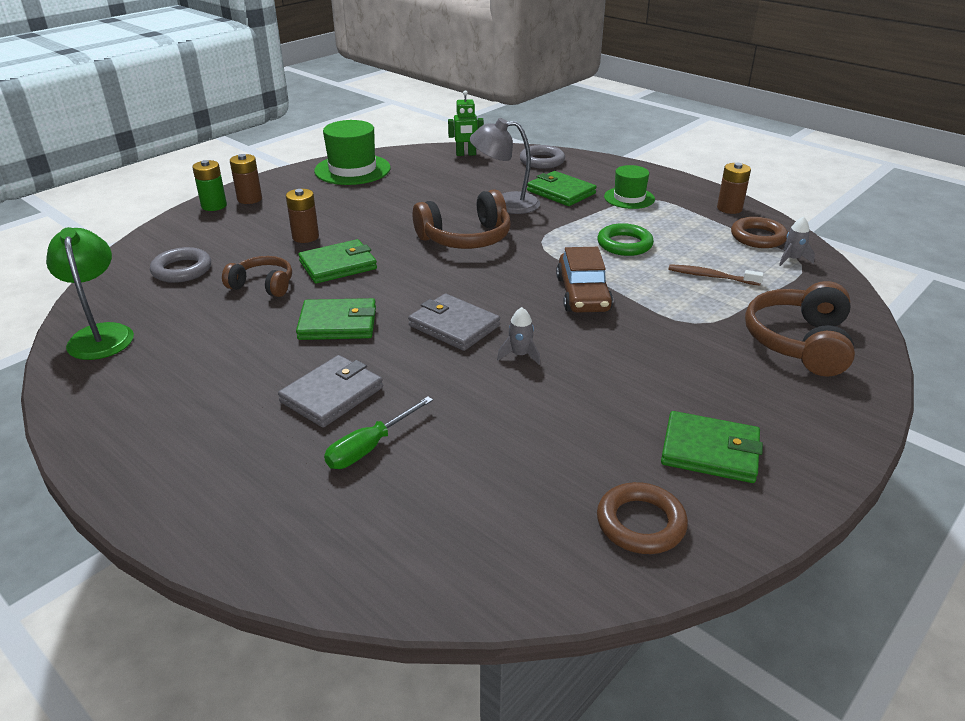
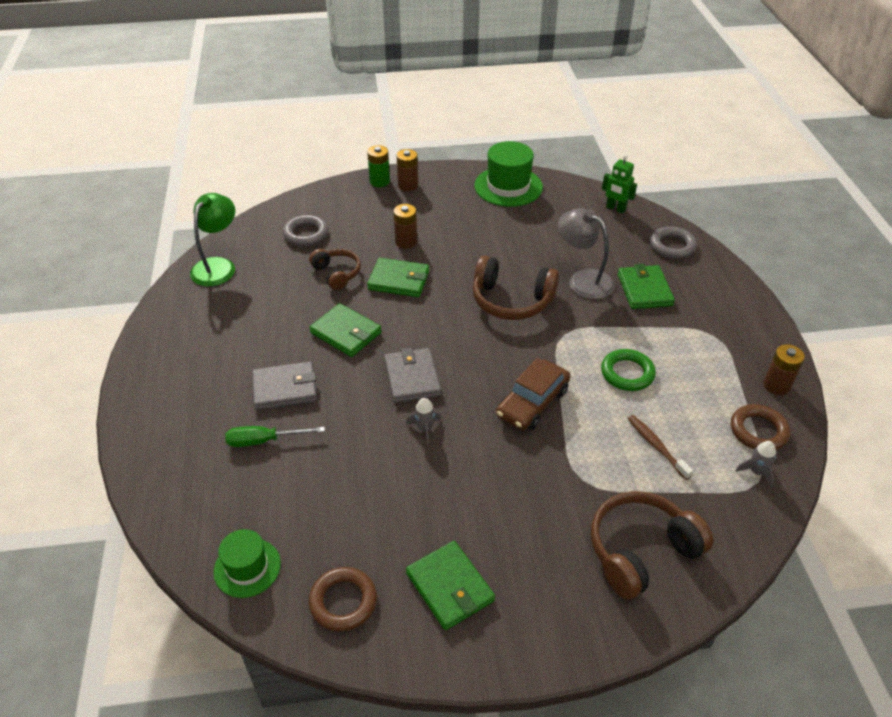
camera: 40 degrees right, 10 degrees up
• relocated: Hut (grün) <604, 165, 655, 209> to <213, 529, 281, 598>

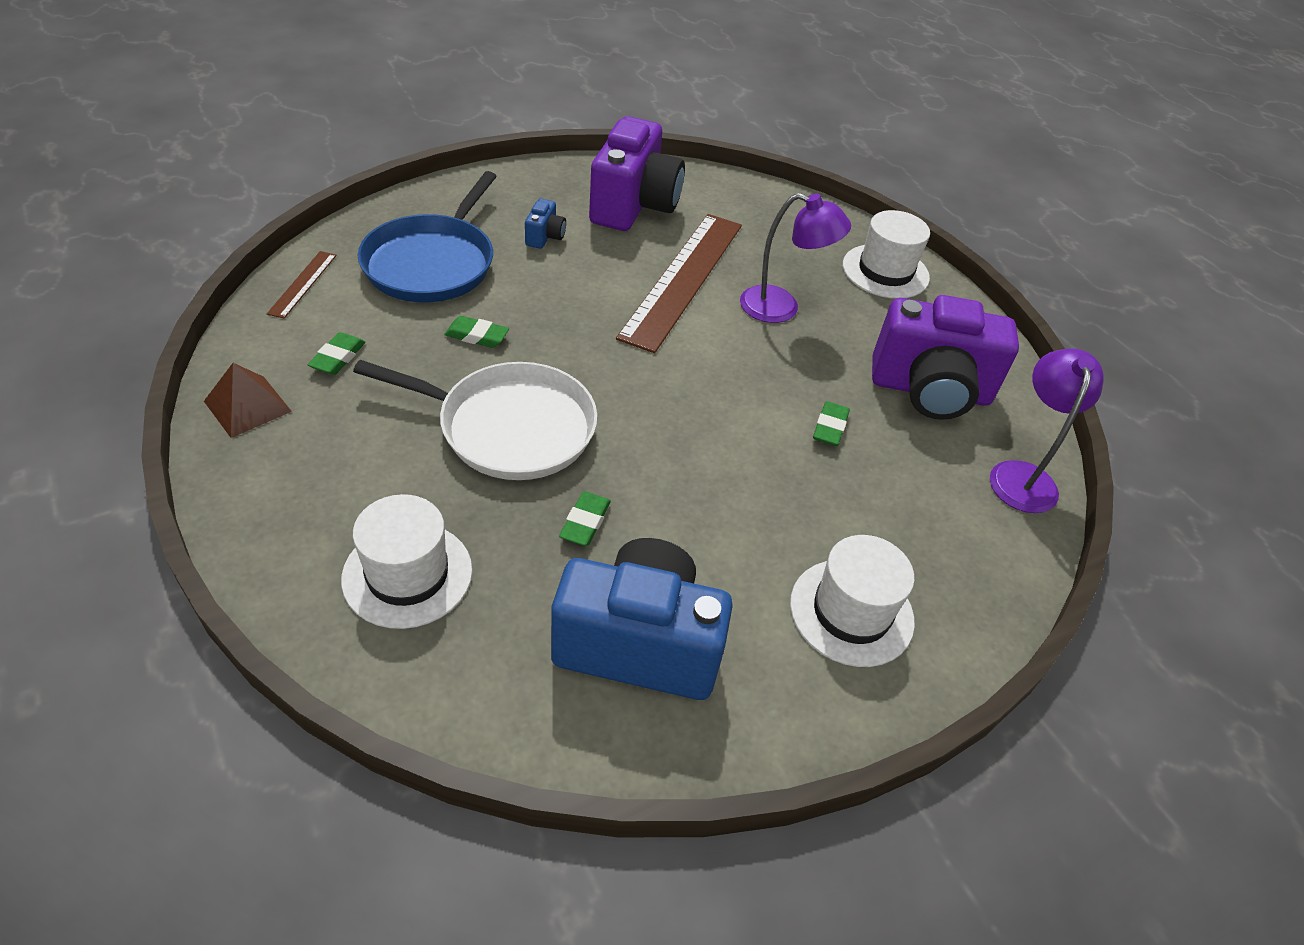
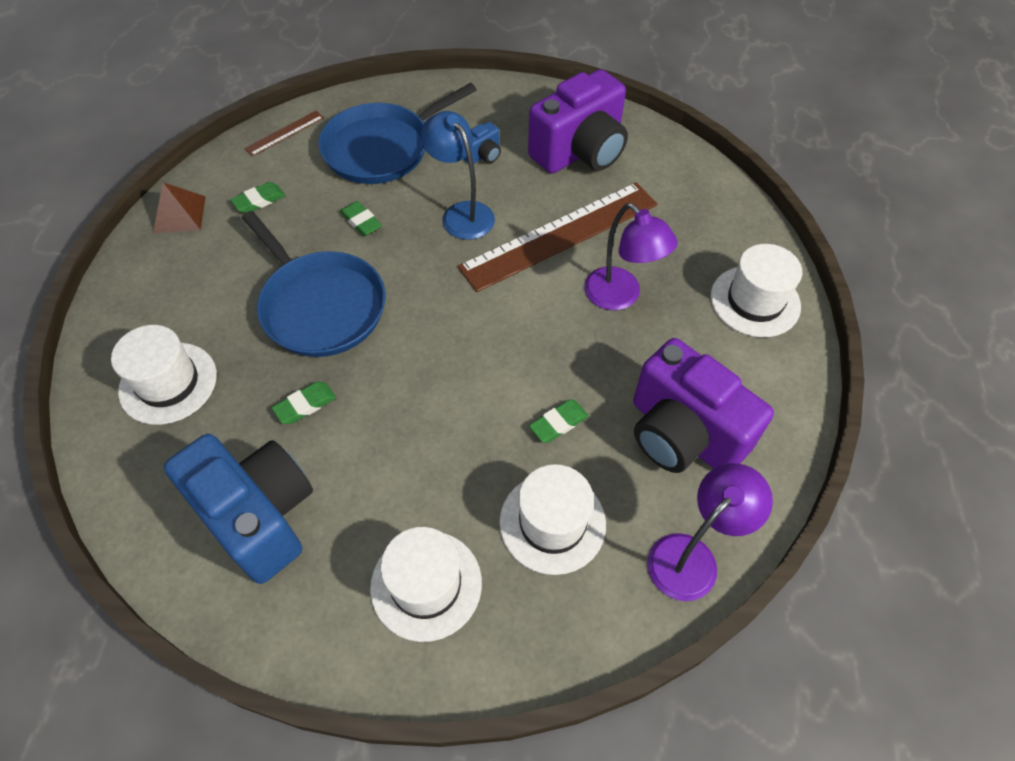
camera: 40 degrees right, 10 degrees up
• colour: Pfanne (weiß) <353, 360, 597, 480> to Pfanne (blau) <242, 211, 385, 357>
• appeared: Lampe (blau) <421, 111, 495, 240>
• appeared: Hut (weiß) <500, 464, 606, 575>

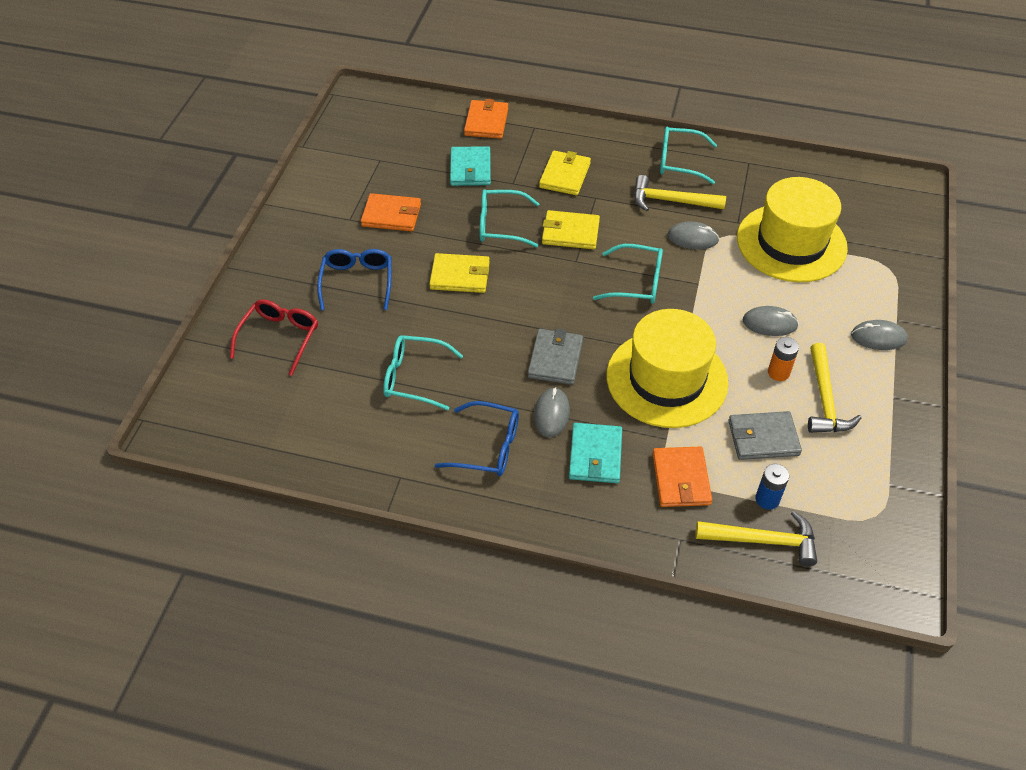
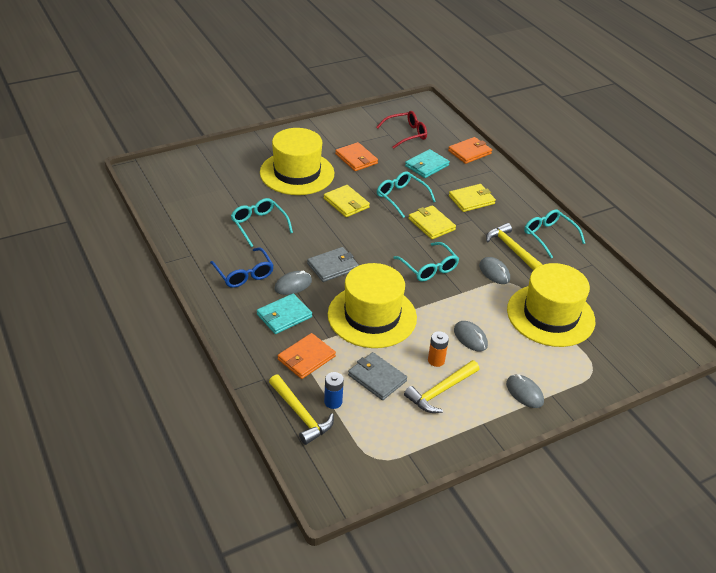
camera: 45 degrees right, 10 degrees down
• exchanged: Brille (blau) <317, 249, 392, 310> to Hut (gelb) <260, 128, 334, 195>
• relocated: Brille (rot) <230, 299, 318, 376> to <376, 111, 427, 149>

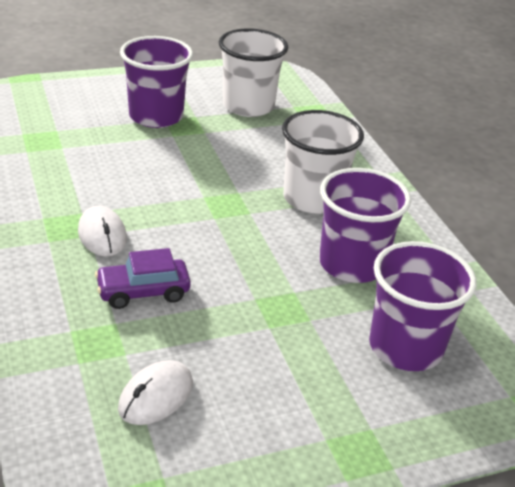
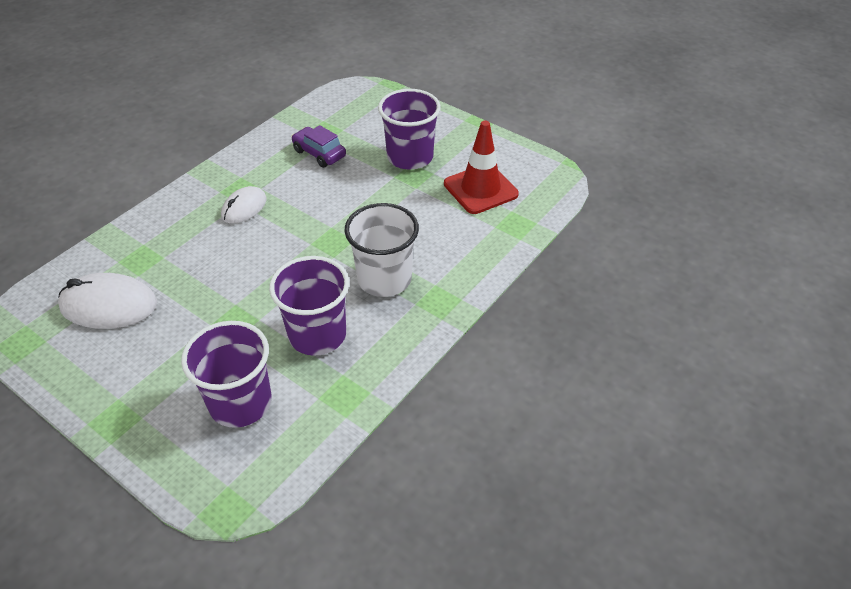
camera: 60 degrees right, 10 degrees up
• size: Computermaus (weiß) <118, 360, 193, 425> = <58, 273, 157, 329> x1.60
• relocated: Auto (lila) <95, 248, 191, 309> to <291, 125, 346, 168>
• exchanged: Becher (weiß) <219, 28, 288, 117> to Leitkegel (rot) <444, 121, 519, 214>

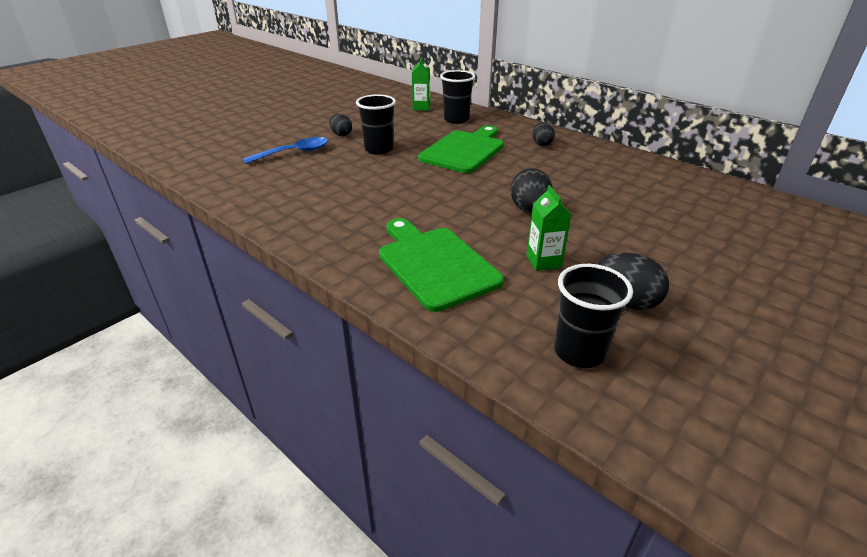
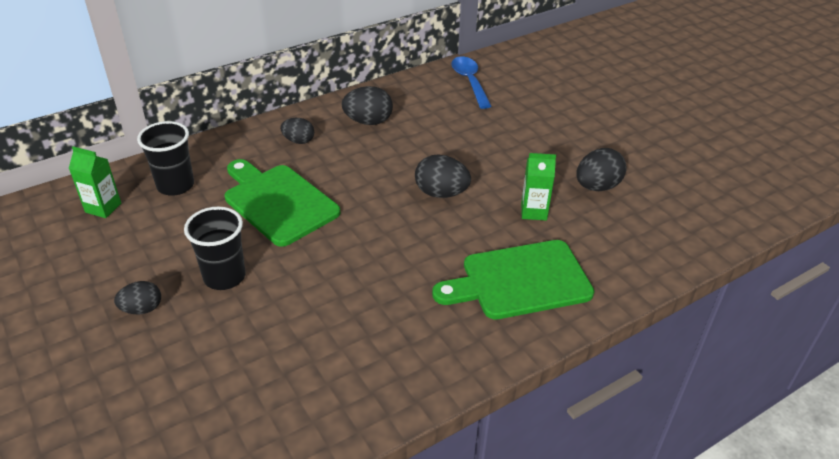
camera: 75 degrees left, 5 degrees up
• appeared: Ei (schwarz) <341, 86, 393, 125>
• relocated: Löffel (blau) <242, 137, 328, 164> to <451, 57, 491, 109>
• missing: Becher (schwarz) <554, 264, 633, 368>

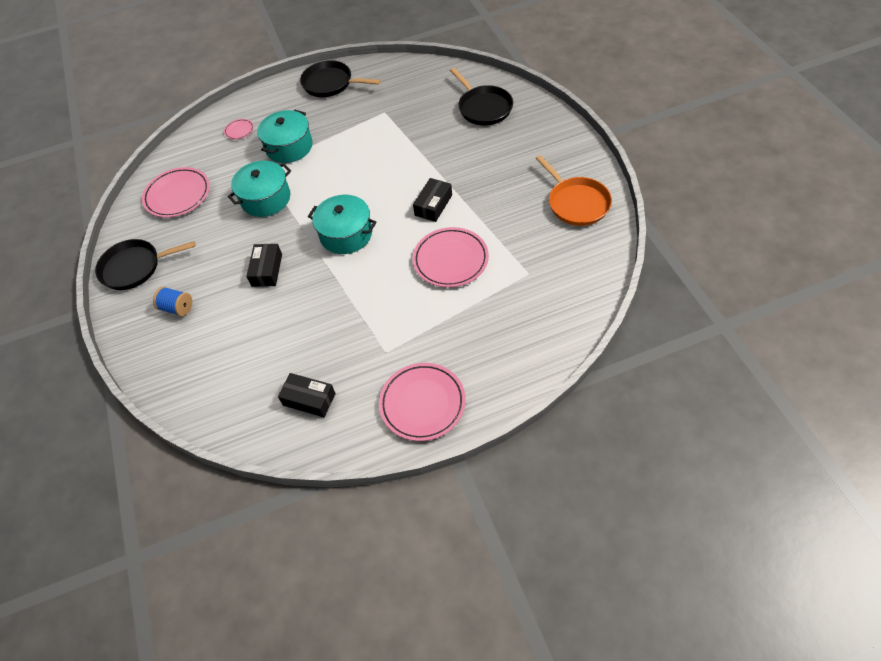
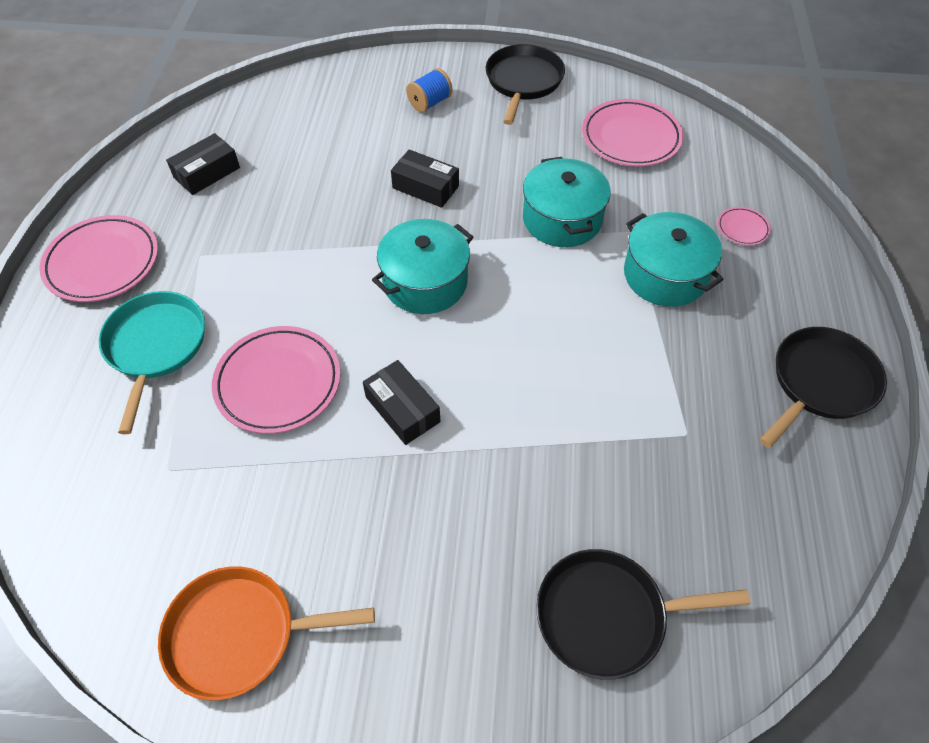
camera: 110 degrees right, 0 degrees up
• appeared: Pfanne (türkis) <99, 291, 205, 434>

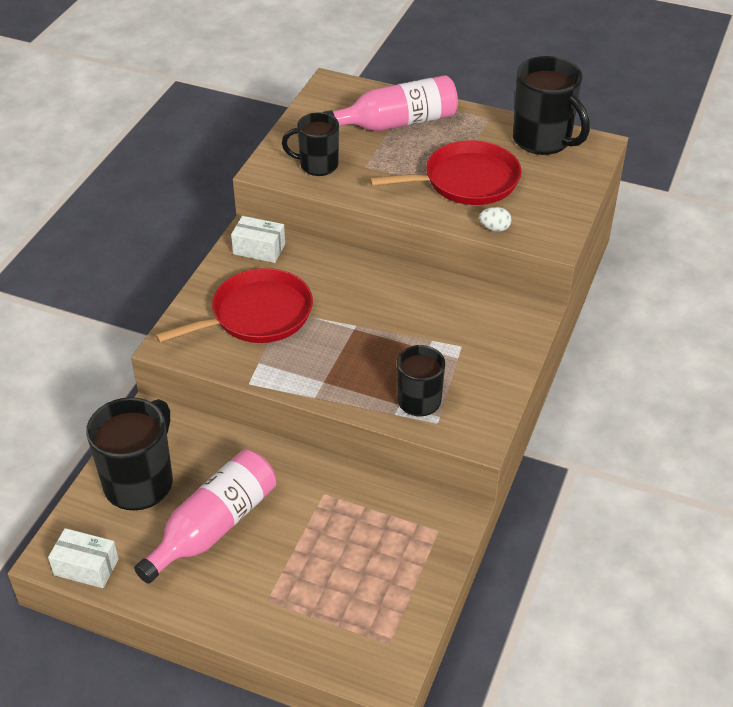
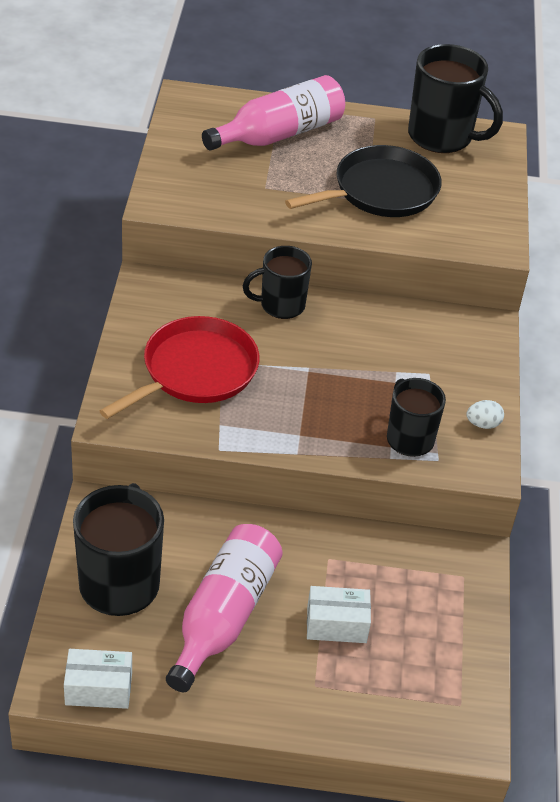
camera: 20 degrees left, 0 degrees up
• relocated: Tasse (schwarz) <282, 112, 339, 176> to <243, 246, 312, 319>
• colour: Pfanne (rot) <370, 140, 522, 205> to Pfanne (schwarz) <285, 145, 442, 217>
• relocated: Schachtel (weiß) <231, 216, 285, 263> to <307, 586, 371, 643>
• relocated: Ei (weiß) <479, 207, 512, 232> to <466, 400, 504, 429>

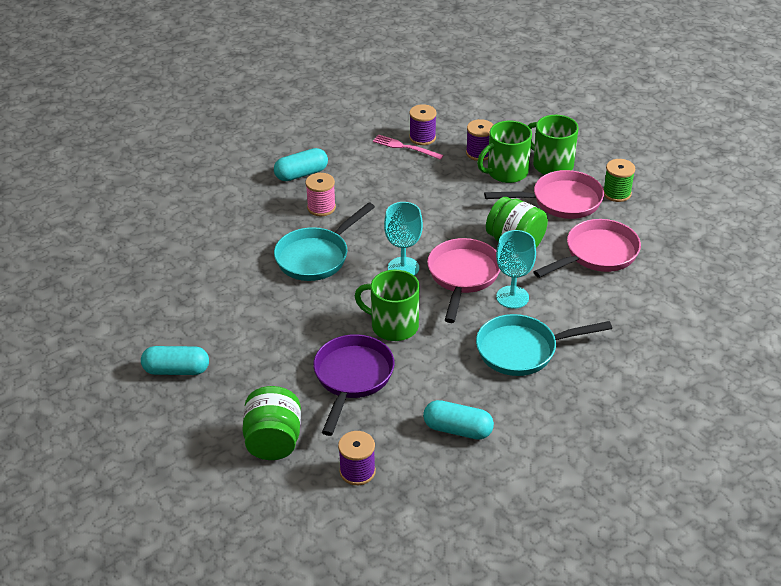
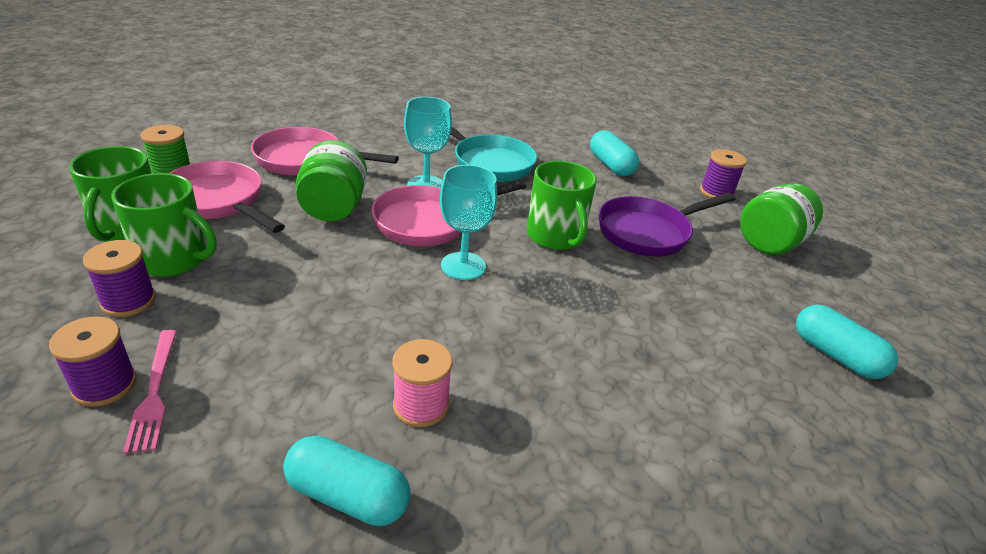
camera: 135 degrees left, 5 degrees down
• missing: Pfanne (türkis) <274, 202, 375, 281>

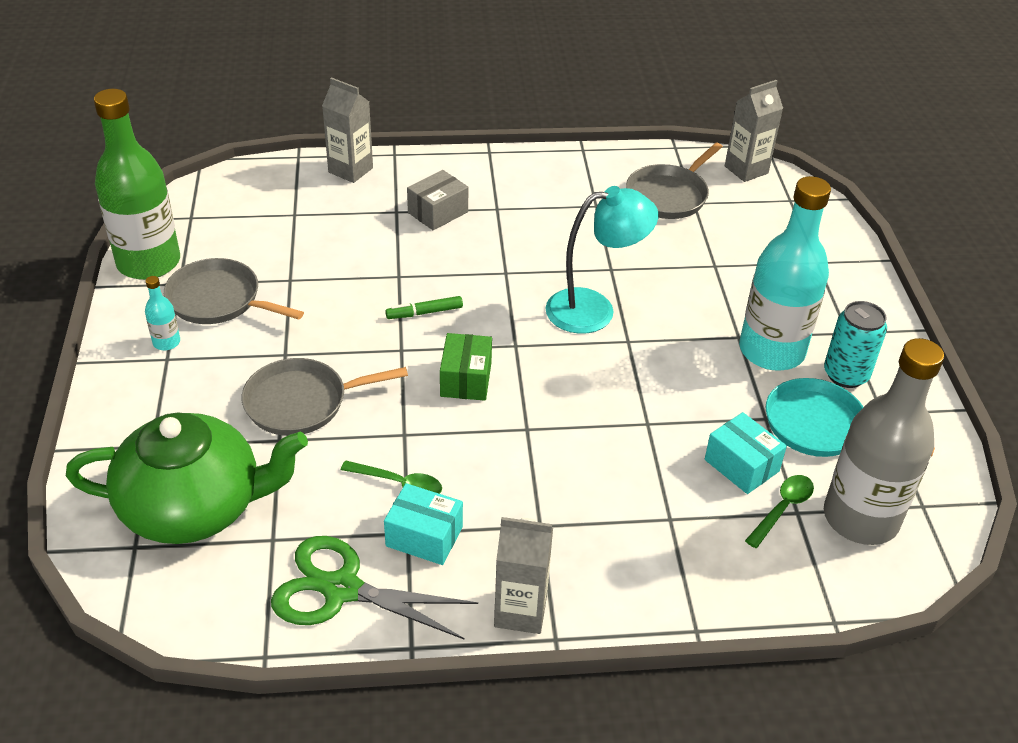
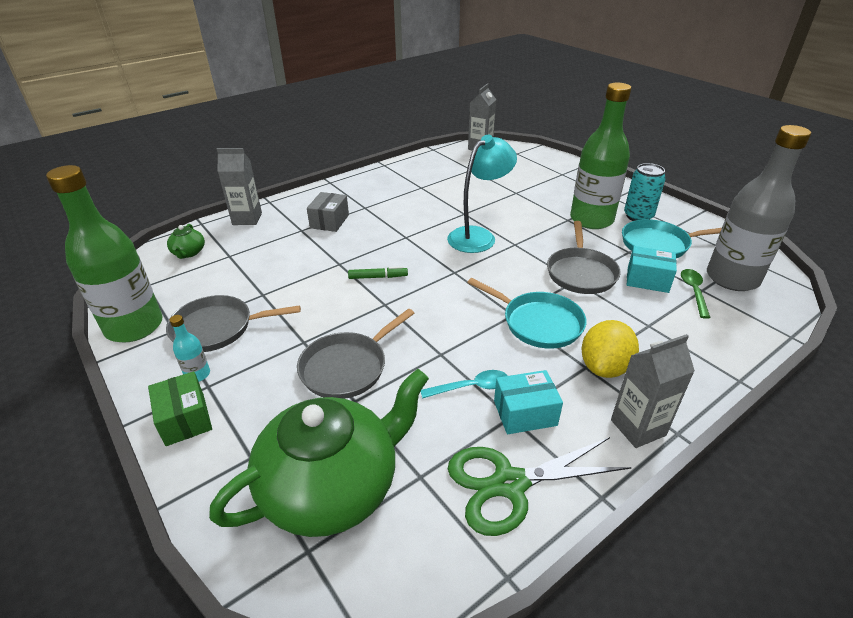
camera: 30 degrees left, 5 degrees down
• relocated: Schachtel (grün) <440, 333, 492, 401> to <148, 371, 212, 446>
• appeared: Teekanne (grün) <167, 224, 205, 259>
• spun: Filzstift (grün) <385, 296, 463, 319> = <348, 266, 408, 279> 135 degrees counterclockwise
• colour: Löffel (grün) <341, 461, 442, 494> to Löffel (türkis) <420, 370, 508, 399>
• appeared: Pfanne (türkis) <467, 278, 586, 349>
• relocated: Pfanne (grau) <626, 143, 723, 219> to <547, 221, 621, 294>
• colour: Flasche (türkis) <739, 176, 831, 370> to Flasche (grün) <570, 83, 631, 229>
• appeared: Zitrone (gelb) <581, 320, 639, 378>

